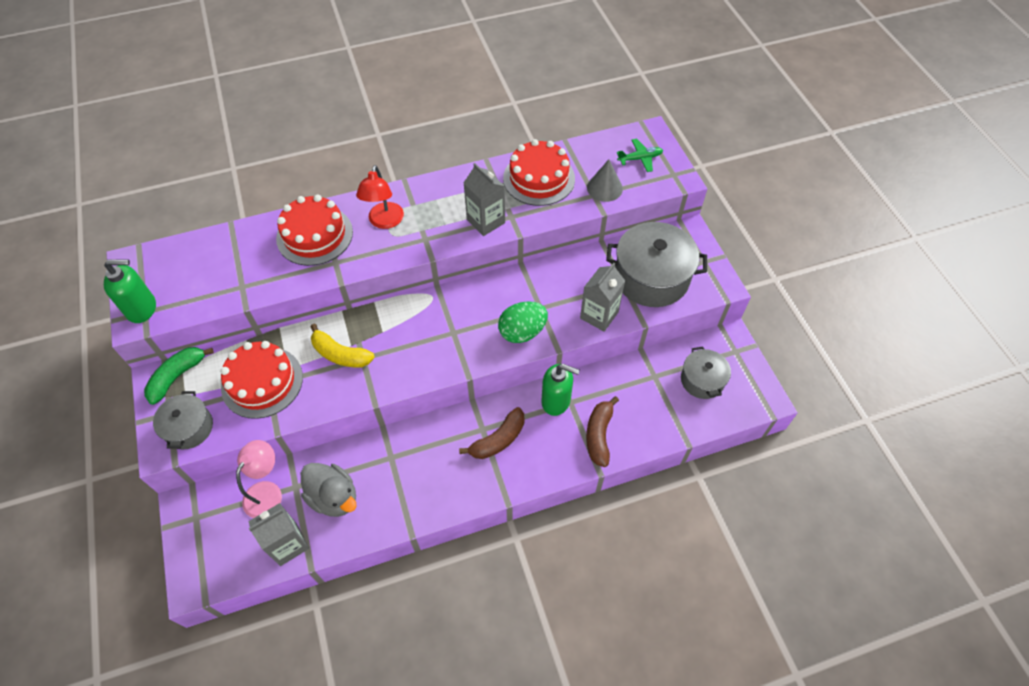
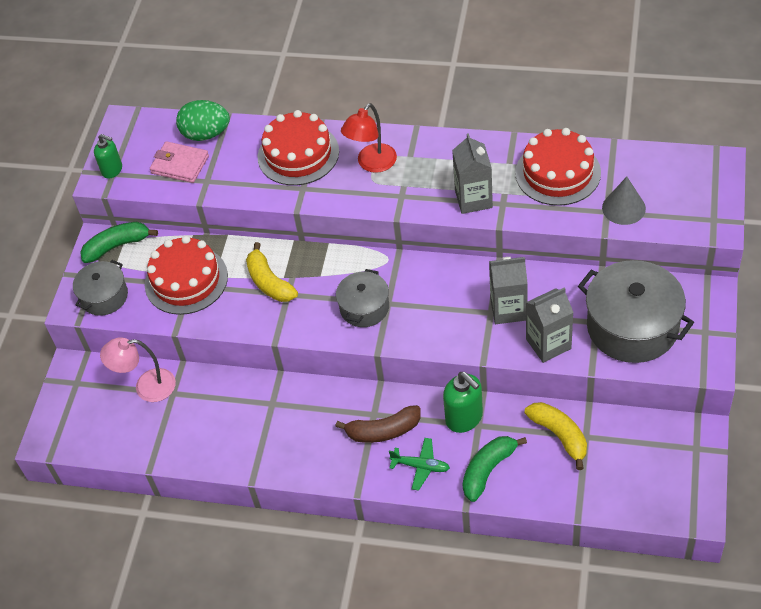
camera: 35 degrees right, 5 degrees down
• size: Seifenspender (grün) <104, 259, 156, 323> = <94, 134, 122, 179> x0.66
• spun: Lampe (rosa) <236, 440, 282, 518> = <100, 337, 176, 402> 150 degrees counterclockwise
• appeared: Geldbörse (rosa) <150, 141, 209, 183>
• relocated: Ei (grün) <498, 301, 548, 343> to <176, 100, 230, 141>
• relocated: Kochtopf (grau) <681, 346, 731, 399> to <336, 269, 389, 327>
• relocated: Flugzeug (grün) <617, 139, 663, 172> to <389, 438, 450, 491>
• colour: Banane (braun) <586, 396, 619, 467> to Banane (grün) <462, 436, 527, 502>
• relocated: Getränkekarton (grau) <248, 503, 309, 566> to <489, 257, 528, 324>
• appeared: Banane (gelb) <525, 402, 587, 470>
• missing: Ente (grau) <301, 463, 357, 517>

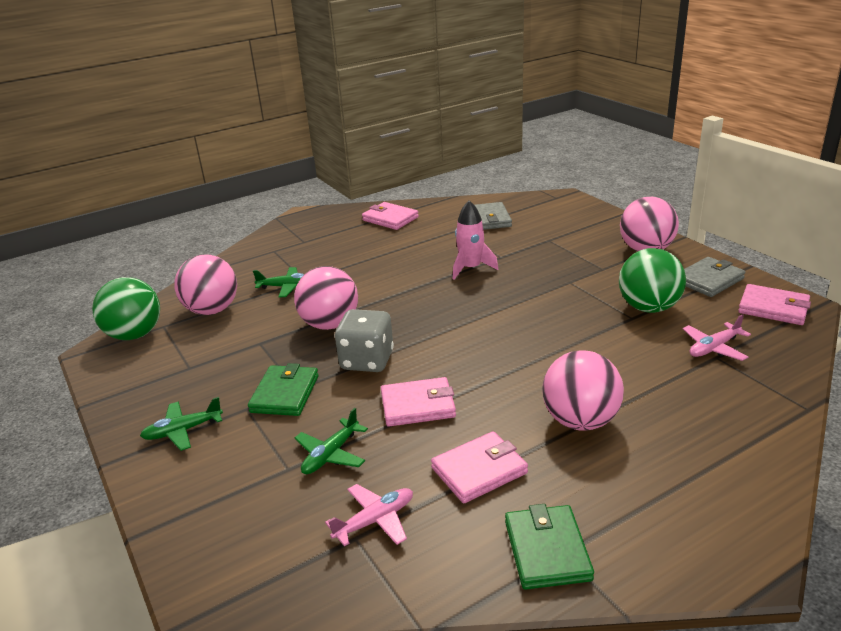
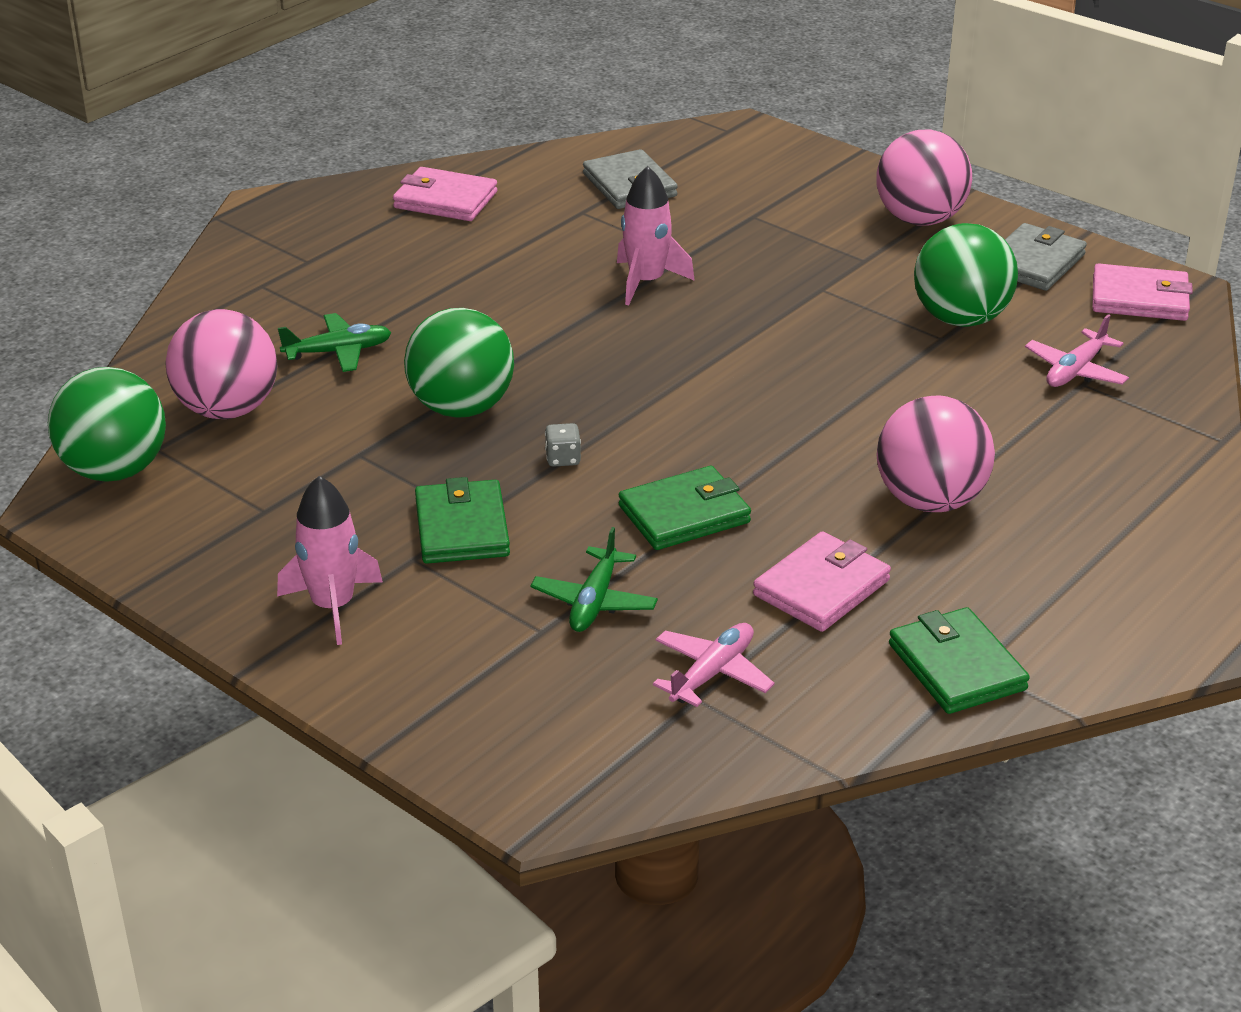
camera: 20 degrees left, 5 degrees up
• exchanged: Flugzeug (grün) <140, 397, 223, 451> to Rakete (rosa) <277, 476, 383, 645>
• colour: Ball (rosa) <294, 266, 358, 330> to Ball (grün) <404, 308, 514, 418>
• size: Spielwürfel (grau) <335, 309, 394, 372> = <545, 423, 581, 467> x0.42
• colour: Geldbörse (rosa) <381, 377, 456, 427> to Geldbörse (grün) <619, 466, 751, 550>

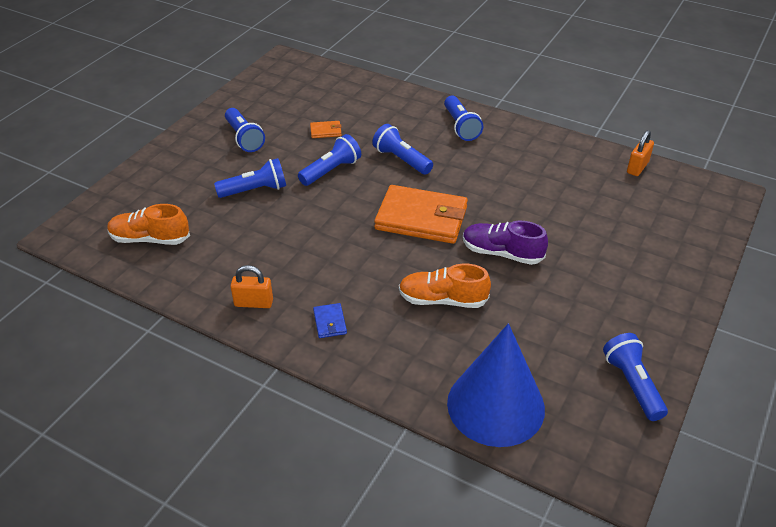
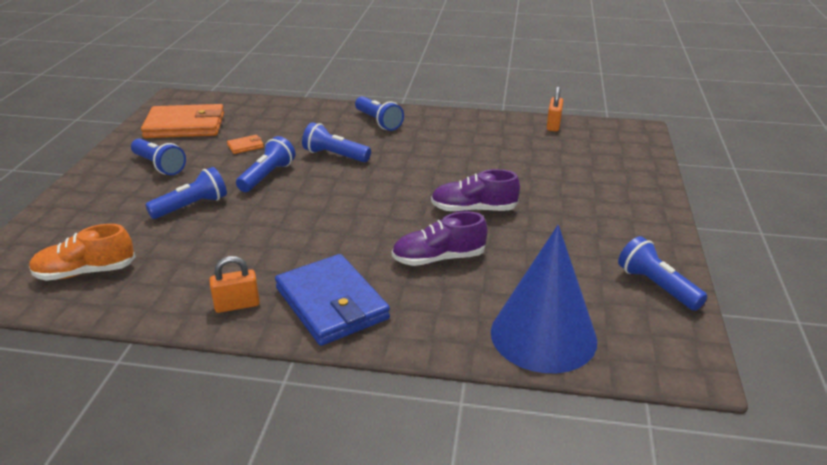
camera: 20 degrees left, 10 degrees down
• relocated: Geldbörse (orange) <374, 185, 468, 244> to <141, 104, 224, 138>
• size: Geldbörse (blau) <313, 303, 347, 338> = <275, 254, 390, 346> x2.42
• colour: Schuh (orange) <399, 264, 491, 308> to Schuh (lila) <392, 211, 487, 266>

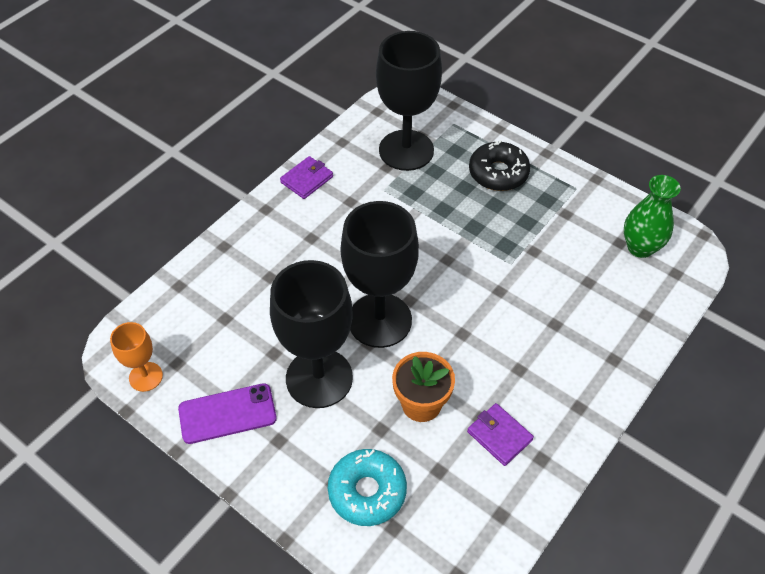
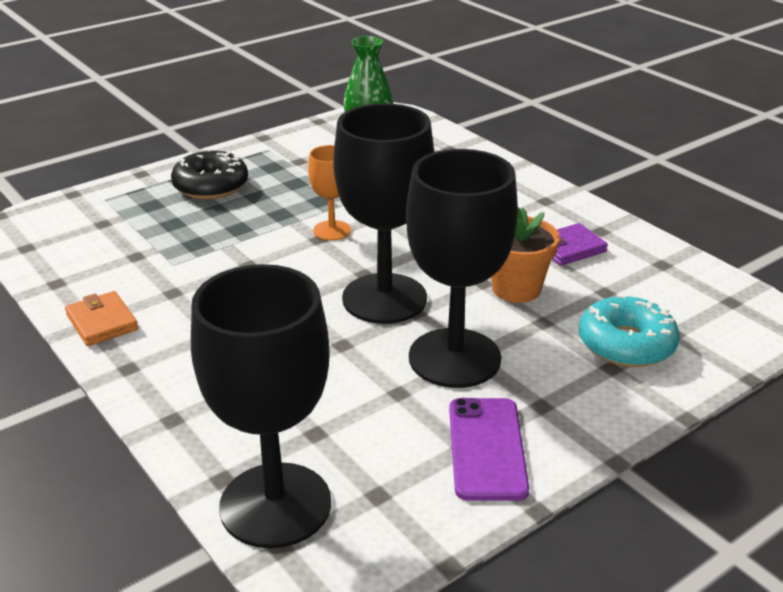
camera: 75 degrees left, 20 degrees down
• colour: Geldbörse (lila) <280, 156, 333, 199> to Geldbörse (orange) <65, 291, 138, 346>
• relocated: Kelch (schwarz) <376, 31, 442, 171> to <191, 264, 331, 548>
• relocated: Kelch (orange) <110, 322, 163, 392> to <308, 145, 351, 241>

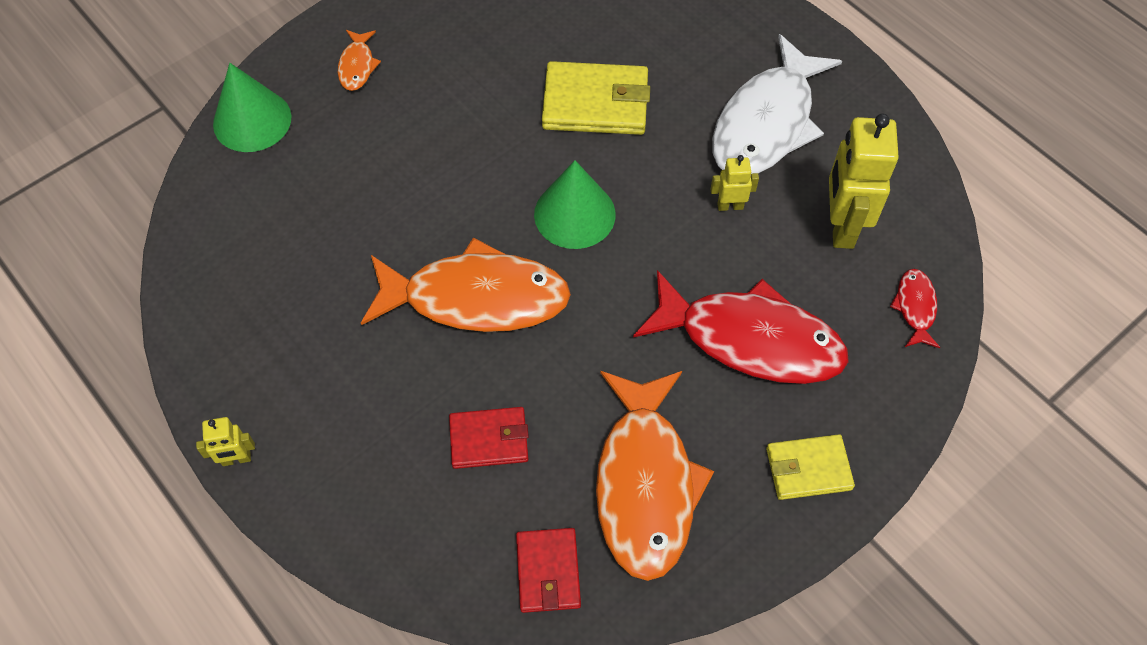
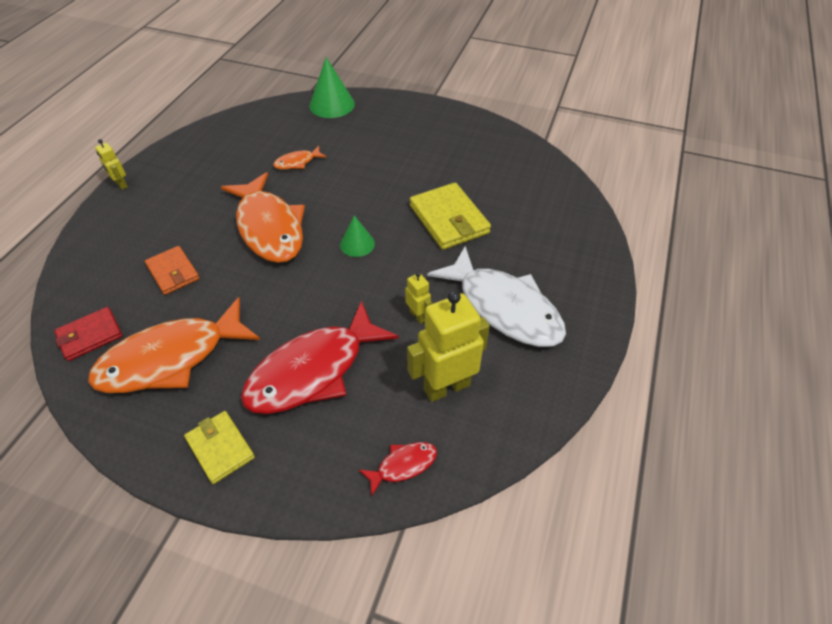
camera: 60 degrees right, 10 degrees down
• colour: Geldbörse (rot) <449, 407, 529, 469> to Geldbörse (orange) <145, 246, 200, 295>
• spun: Fisch (rot) <633, 270, 849, 384> = <241, 301, 399, 414> 60 degrees clockwise
• relocated: Fisch (orange) <338, 30, 381, 91> to <273, 146, 327, 170>
• size: Kegel (grün) <534, 160, 616, 249> = <340, 215, 375, 257> x0.61
• spun: Fisch (weiß) <712, 34, 842, 174> = <427, 246, 566, 347> 135 degrees counterclockwise

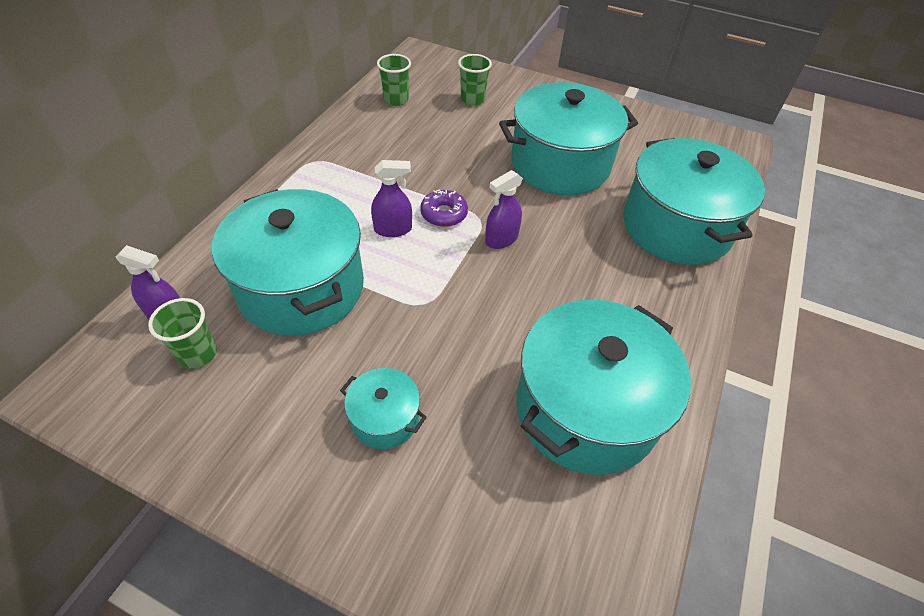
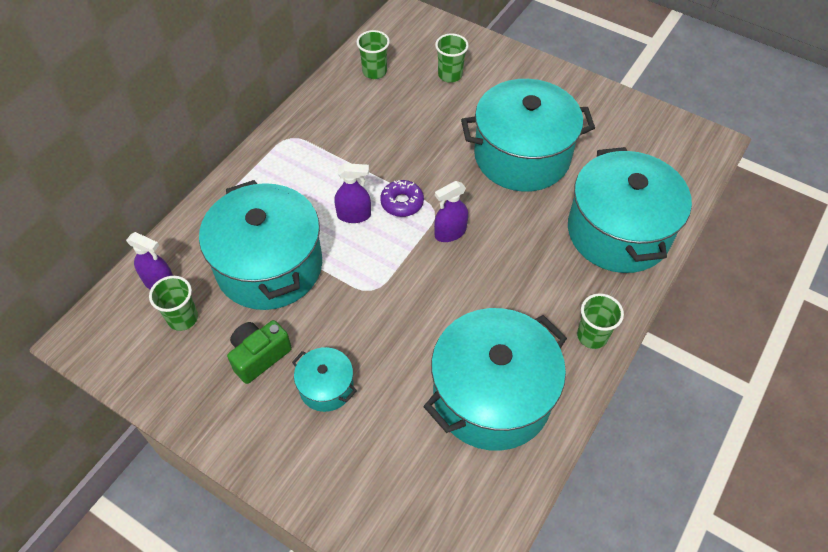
camera: 10 degrees right, 5 degrees up
• appeared: Kamera (grün) <227, 320, 292, 384>
• appeared: Becher (grün) <577, 293, 624, 349>

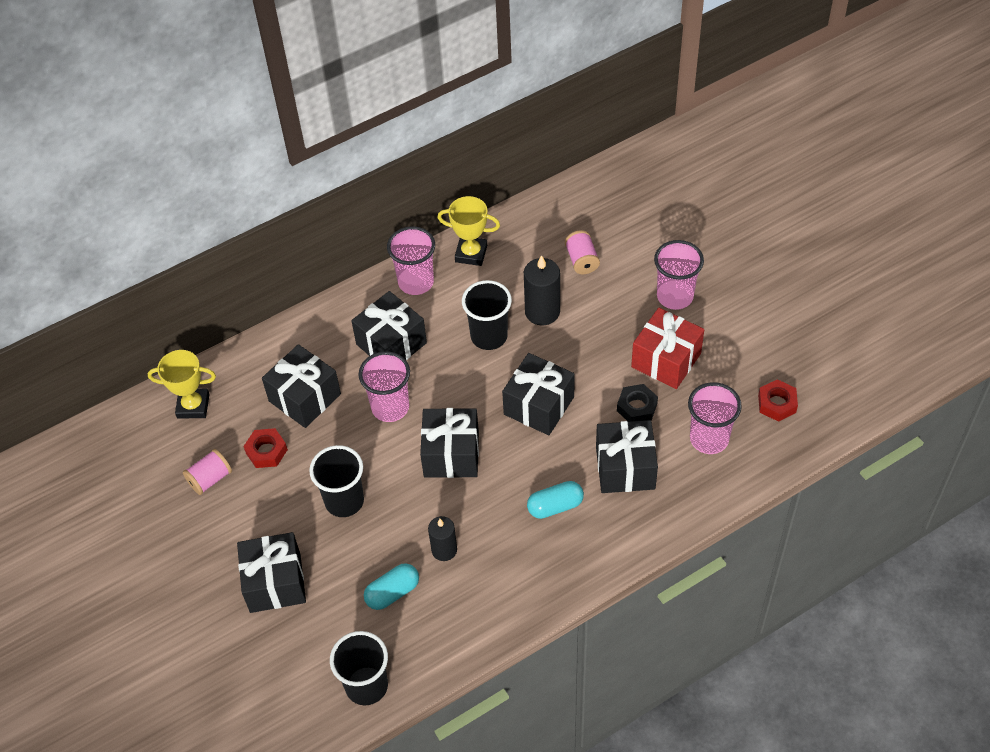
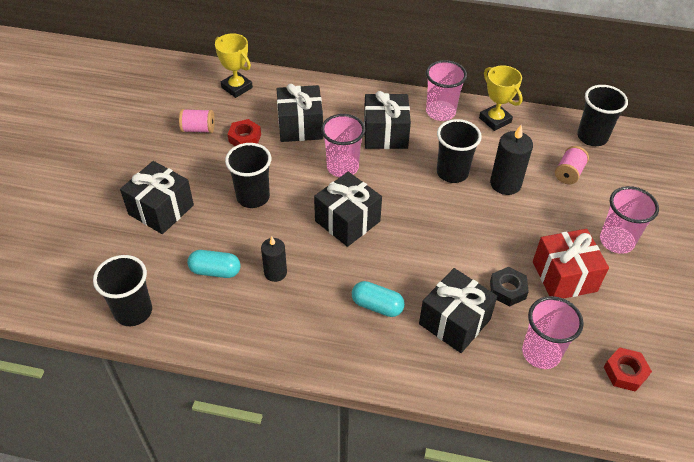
camera: 40 degrees right, 5 degrees down
• appeared: Becher (schwarz) <577, 85, 628, 146>
• missing: Geschenk (schwarz) <502, 353, 575, 435>

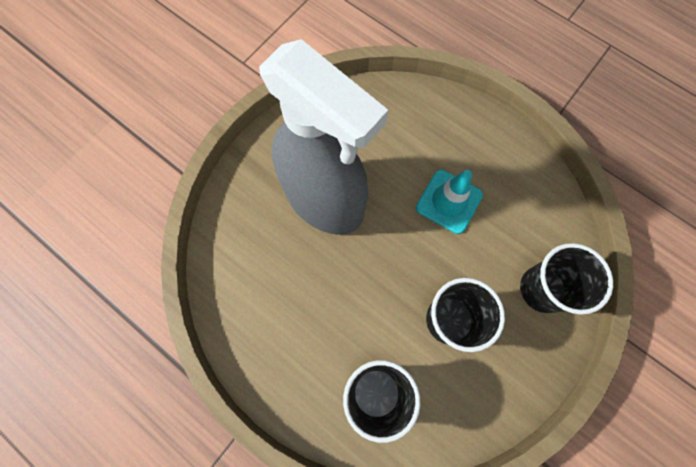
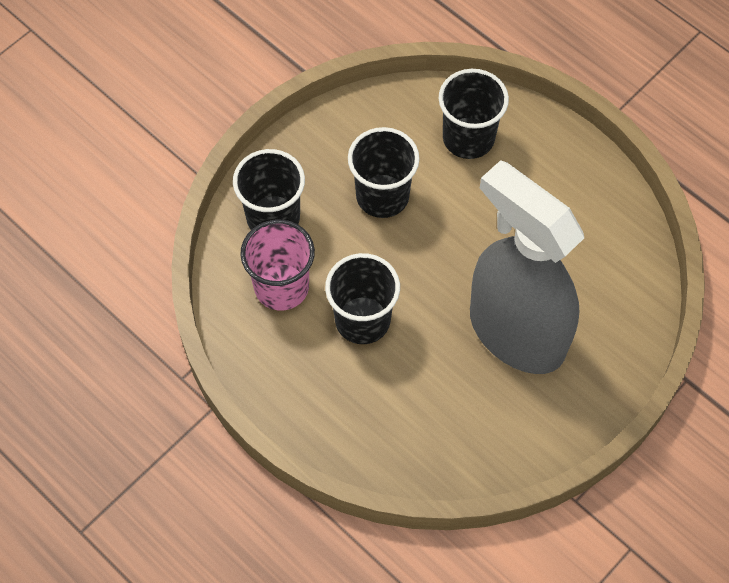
camera: 175 degrees left, 10 degrees down
• appeared: Becher (rosa) <240, 220, 315, 310>
• exchanged: Leitkegel (türkis) <416, 170, 483, 234> to Becher (schwarz) <325, 253, 400, 344>

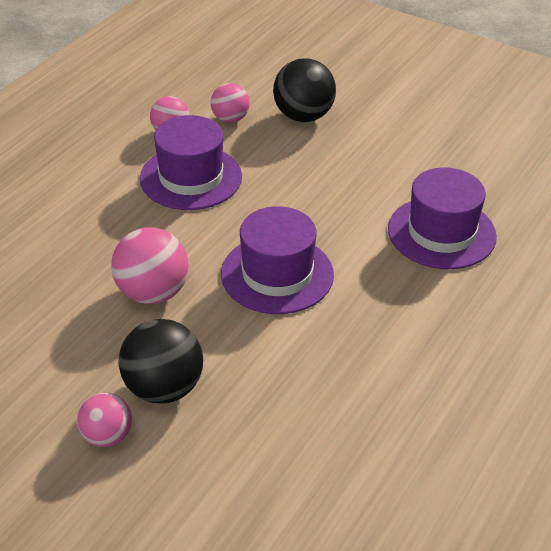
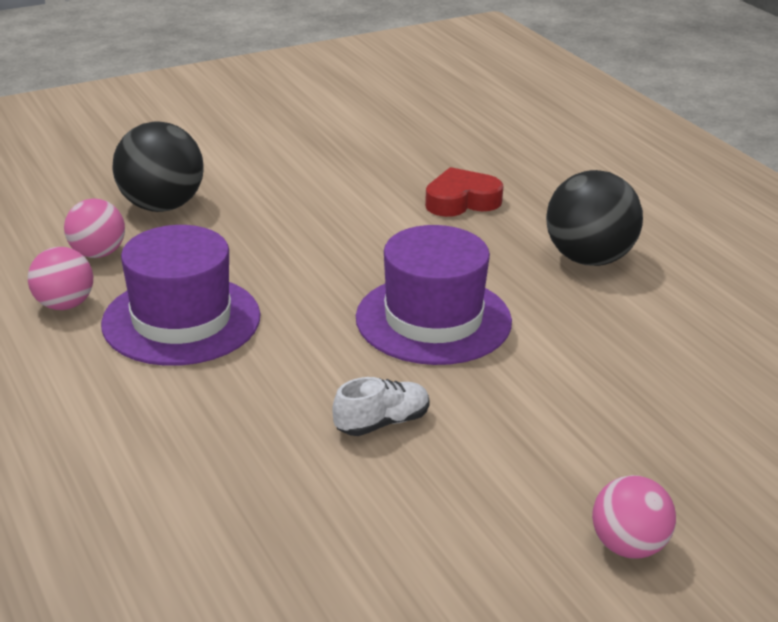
camera: 60 degrees left, 10 degrees down
• exchanged: Ball (rosa) <111, 227, 189, 304> to Schuh (weiß) <332, 377, 430, 436>
• exchanged: Hut (lila) <388, 167, 497, 269> to Herz (rot) <425, 167, 504, 217>
• relocated: Ball (schwarz) <119, 319, 203, 404> to <546, 170, 643, 266>

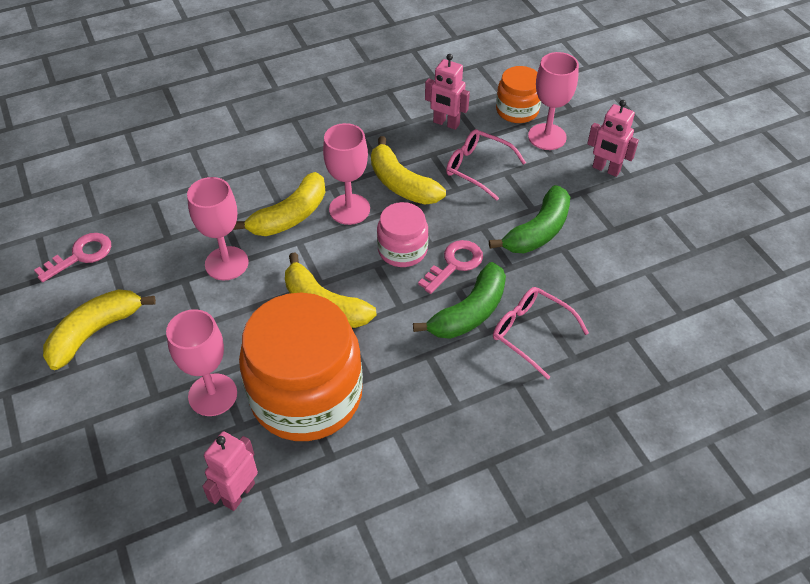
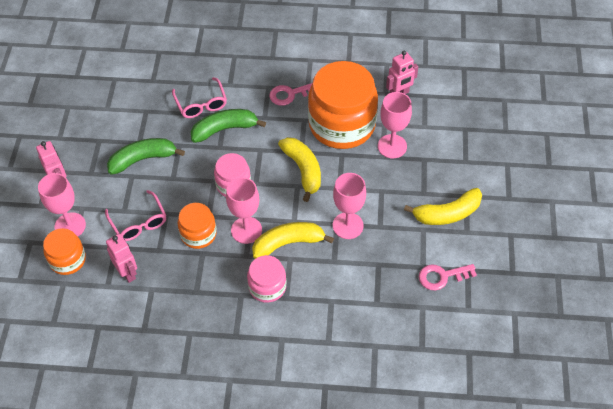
camera: 150 degrees left, 5 degrees up
• exchanged: Banane (gelb) <371, 136, 446, 205> to Einmachglas (orange) <177, 203, 217, 249>
• appeared: Einmachglas (rosa) <247, 255, 286, 303>
• relocated: Schlüssel (rosa) <418, 240, 483, 294> to <269, 83, 313, 106>

